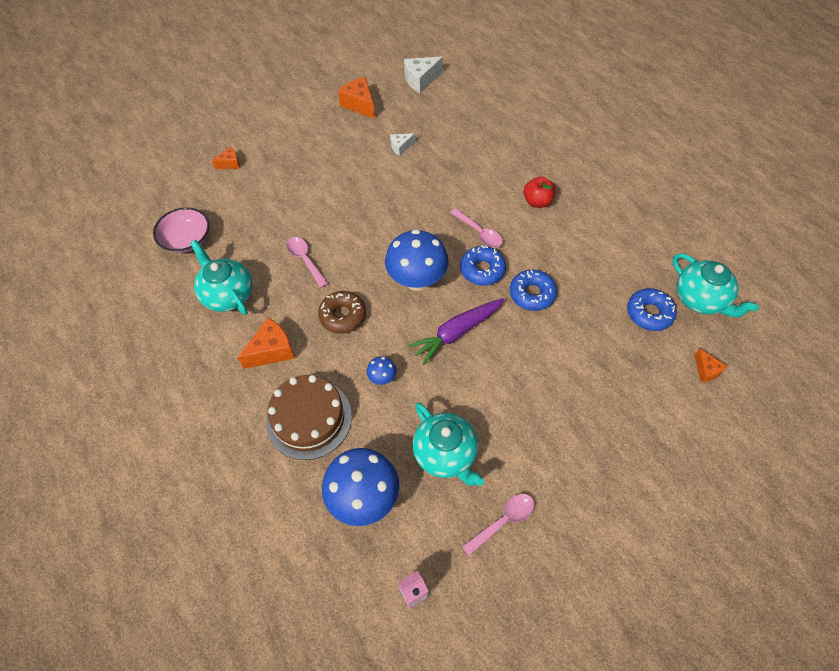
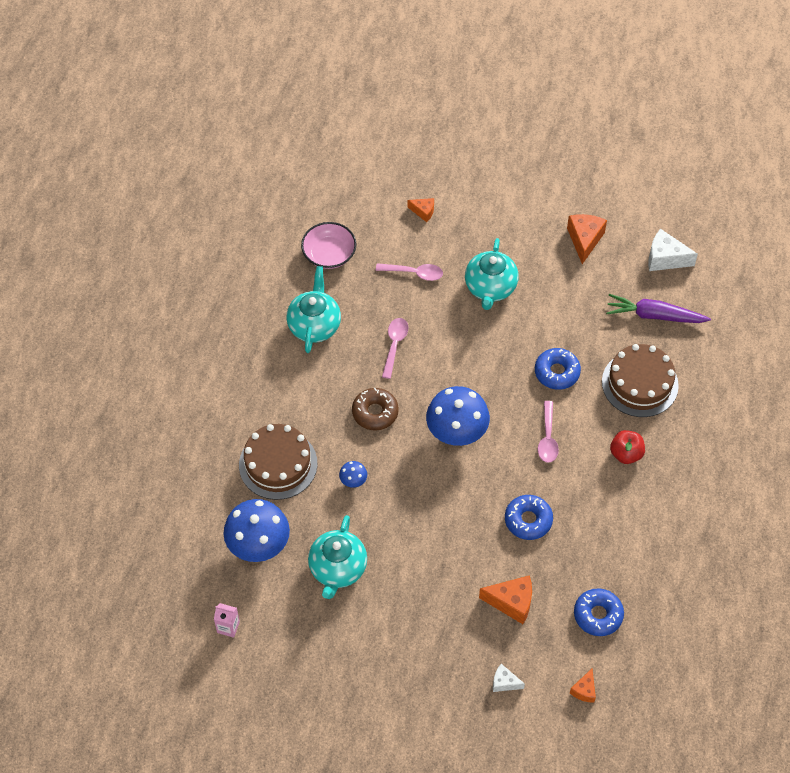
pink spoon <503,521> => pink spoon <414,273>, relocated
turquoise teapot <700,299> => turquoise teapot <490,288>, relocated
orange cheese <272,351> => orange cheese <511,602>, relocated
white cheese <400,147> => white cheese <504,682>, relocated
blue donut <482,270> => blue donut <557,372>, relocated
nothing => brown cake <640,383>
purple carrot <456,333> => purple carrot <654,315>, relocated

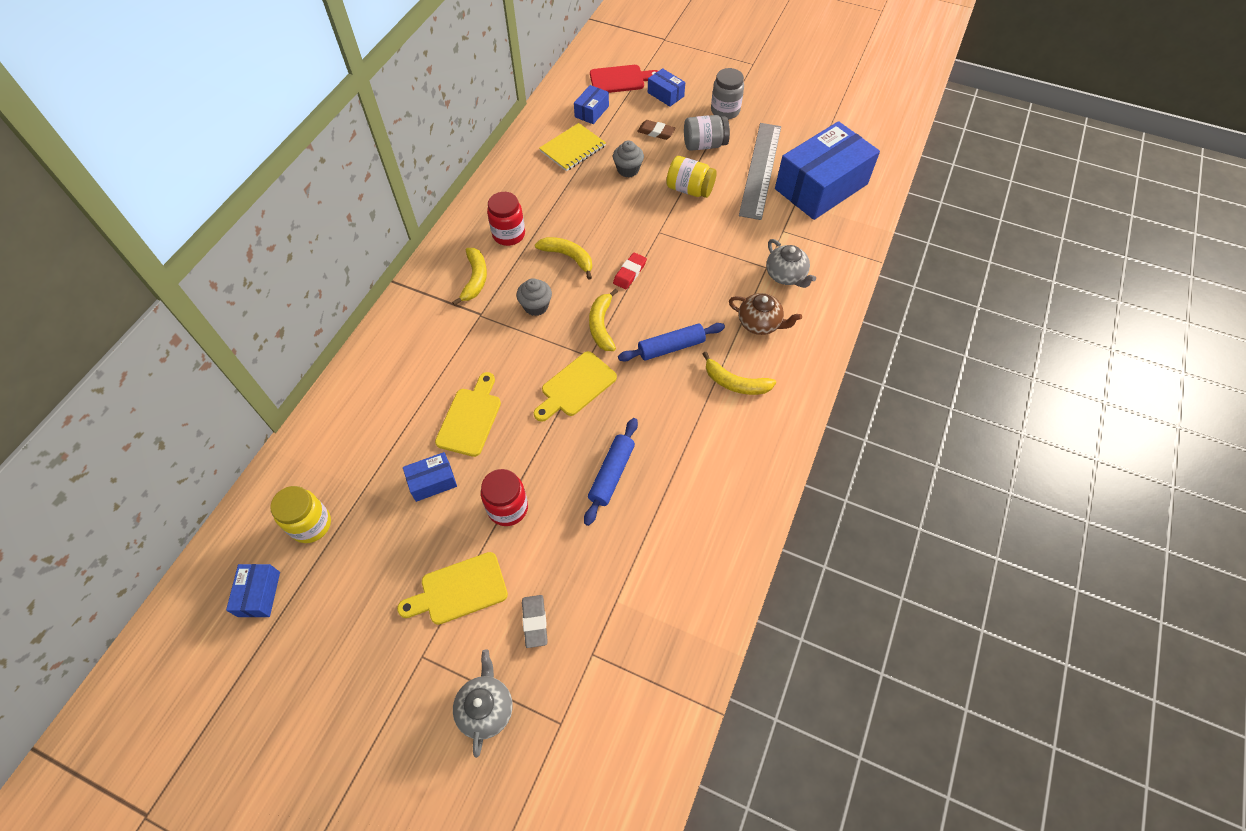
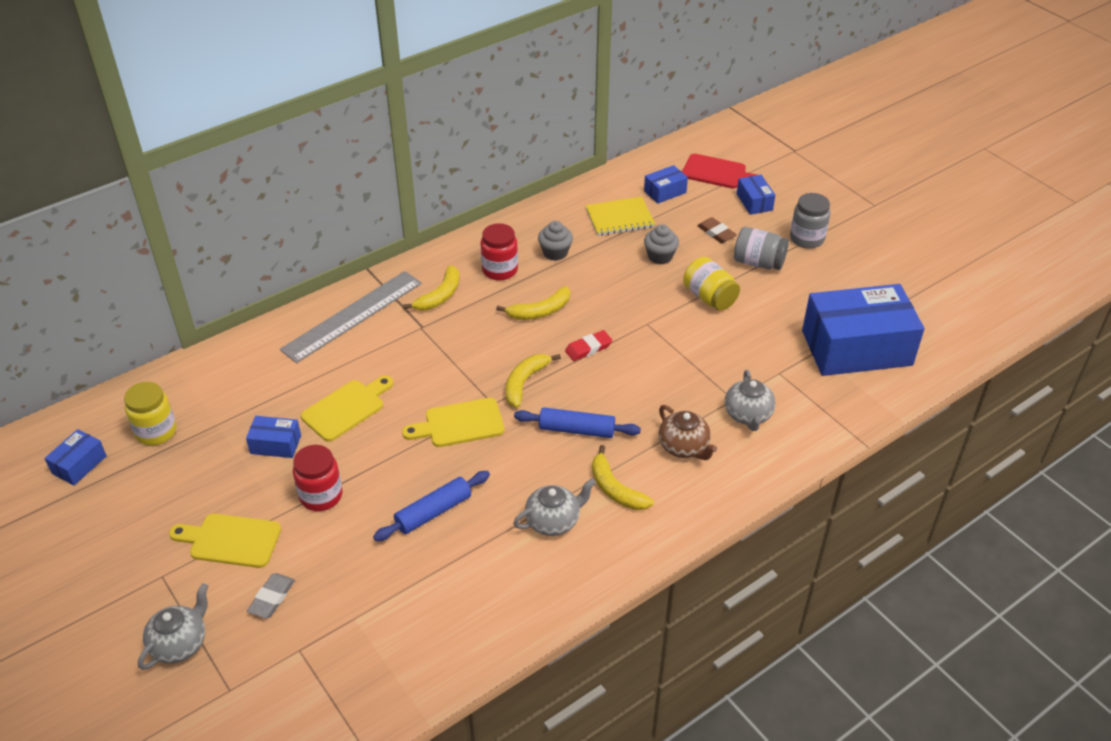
grey ruler <760,170> => grey ruler <353,316>, relocated
yellow banana <568,257> => yellow banana <540,311>, 90 degrees clockwise
nothing => grey teapot <553,521>
grey cupcake <536,306> => grey cupcake <555,253>, relocated

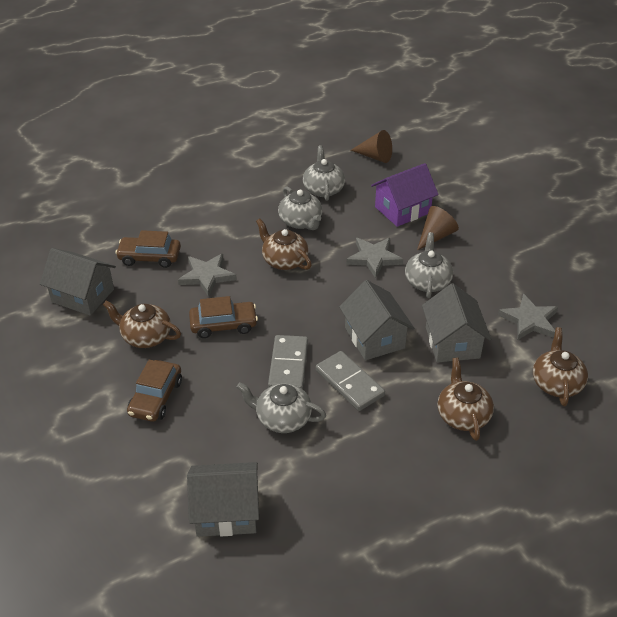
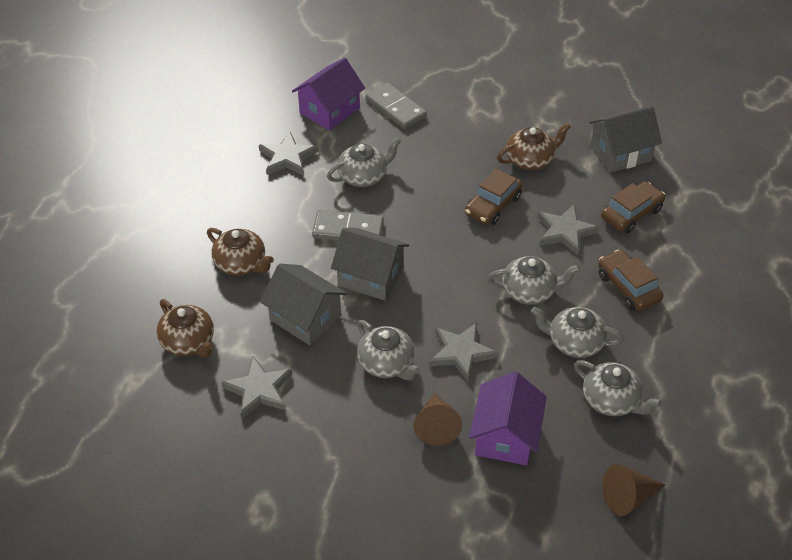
nothing => grey star <287,157>
grey house <226,512> => purple house <329,110>
grey domino <288,365> => grey domino <395,108>, relocated
brown teapot <284,260> => grey teapot <530,291>
brown car <156,398> => brown car <628,287>, relocated

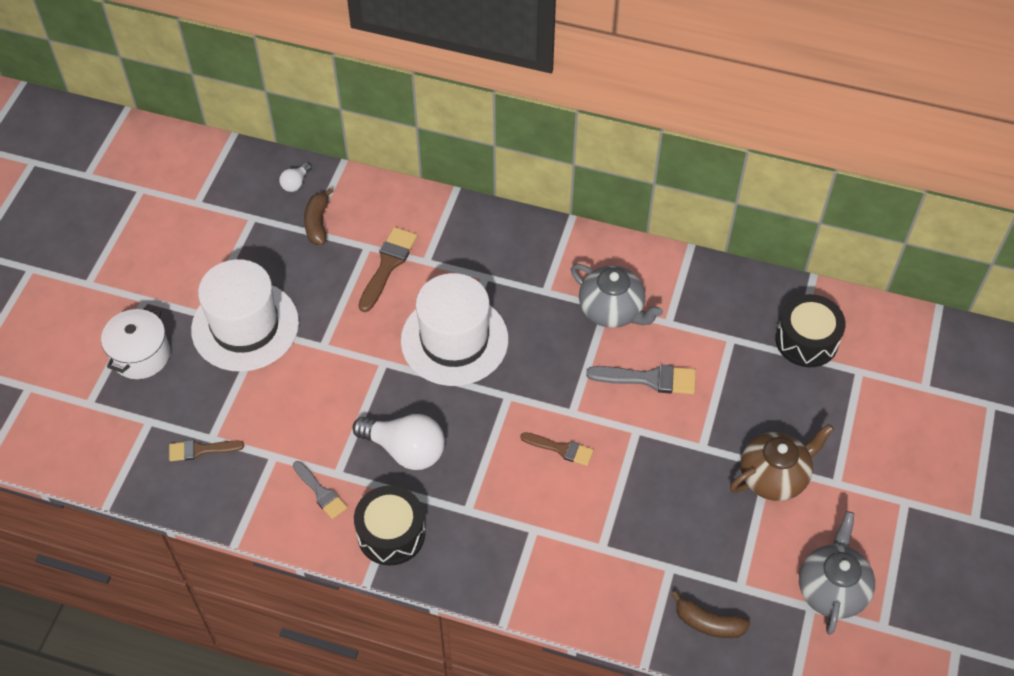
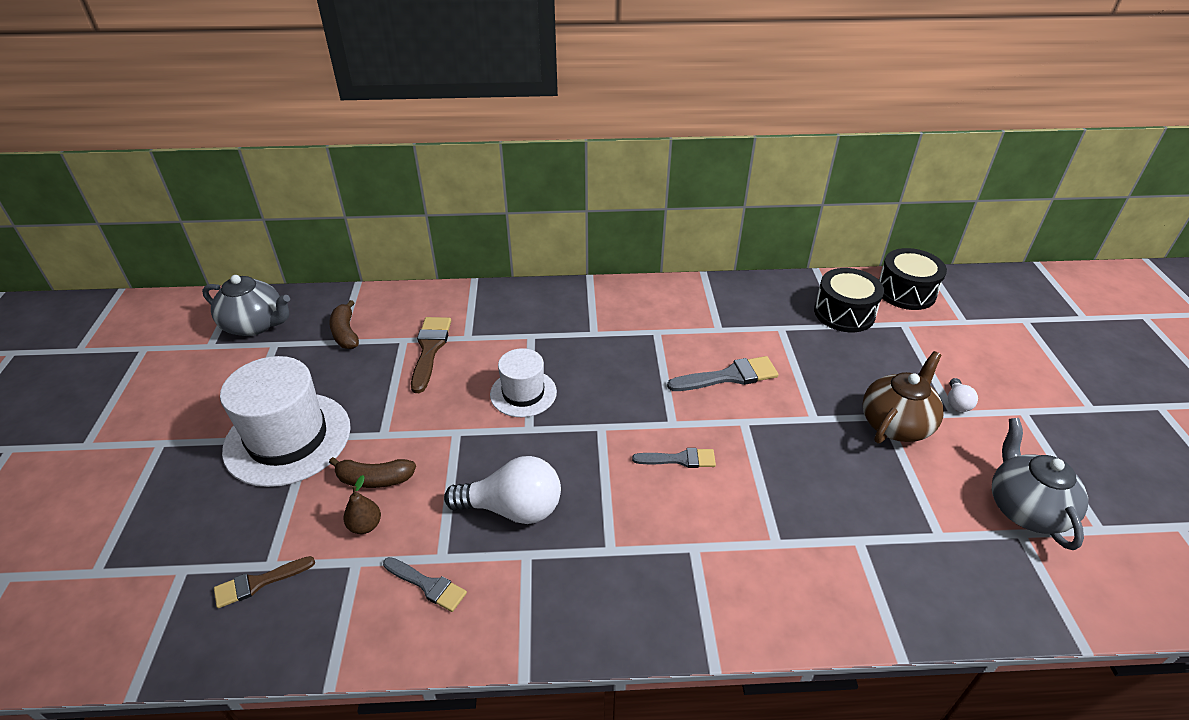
grey teapot <612,310> => grey teapot <255,325>, relocated
brown banana <708,623> => brown banana <374,479>, relocated
nothing => brown pear <365,525>
white hat <454,340> => white hat <523,393>, x0.58
brown brush <561,449> => grey brush <679,459>
black drum <391,533> => black drum <906,292>, relocated
white light bulb <295,183> => white light bulb <957,403>, relocated
white pot <141,355> => nothing

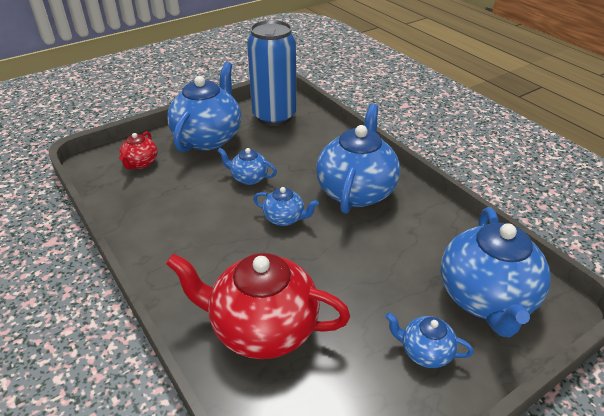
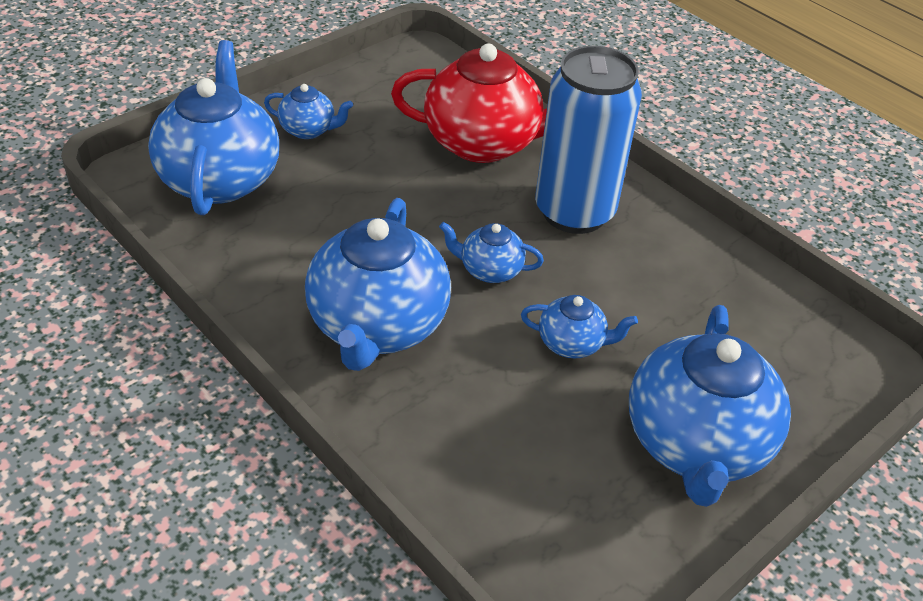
blue can <274,116> => blue can <574,212>, relocated
red teapot <140,163> => nothing

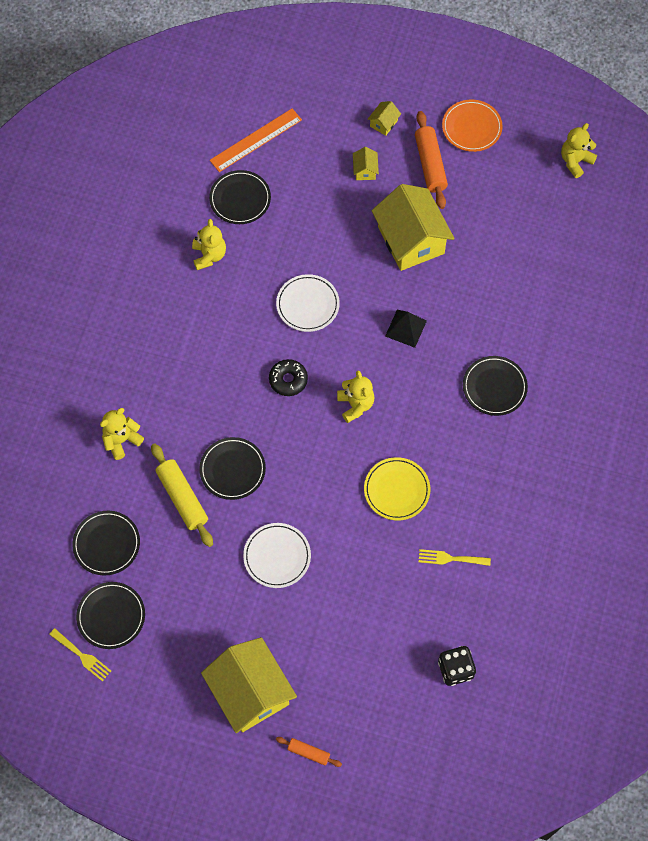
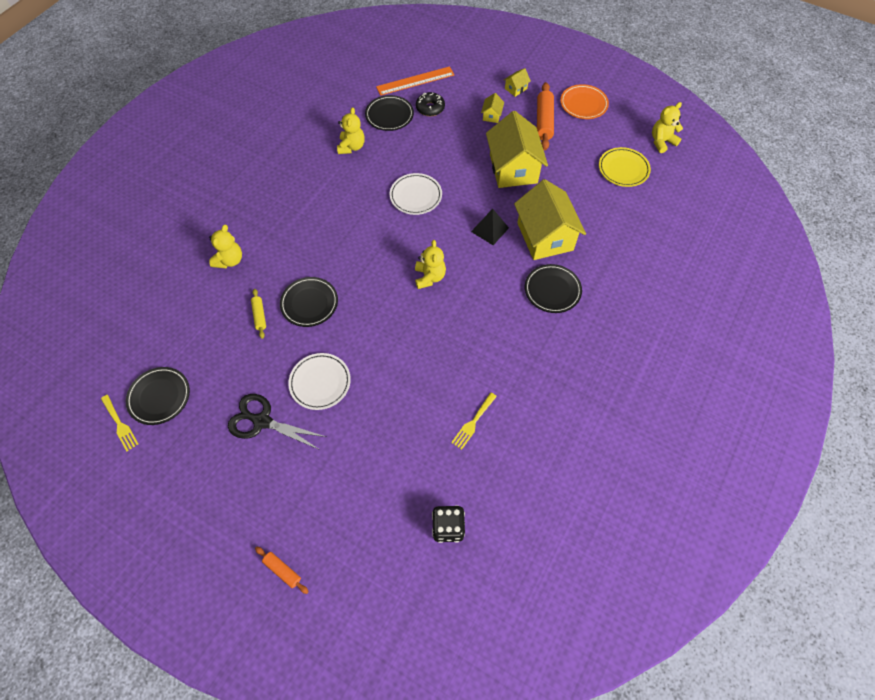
yellow teddy bear <121,440> => yellow teddy bear <229,260>, 135 degrees clockwise
nothing => black scissors <262,421>
yellow rolling pin <182,498> => yellow rolling pin <259,315>, x0.54
black donut <288,380> => black donut <430,108>, relocated
yellow fork <450,558> => yellow fork <473,423>, 75 degrees counterclockwise
yellow house <250,692> => yellow house <545,236>, relocated
yellow plate <396,490> => yellow plate <623,169>, relocated
black plate <106,544> => nothing

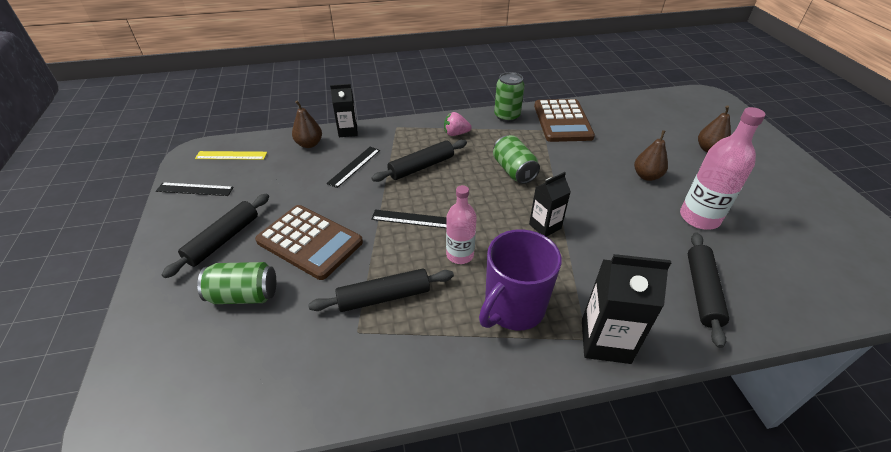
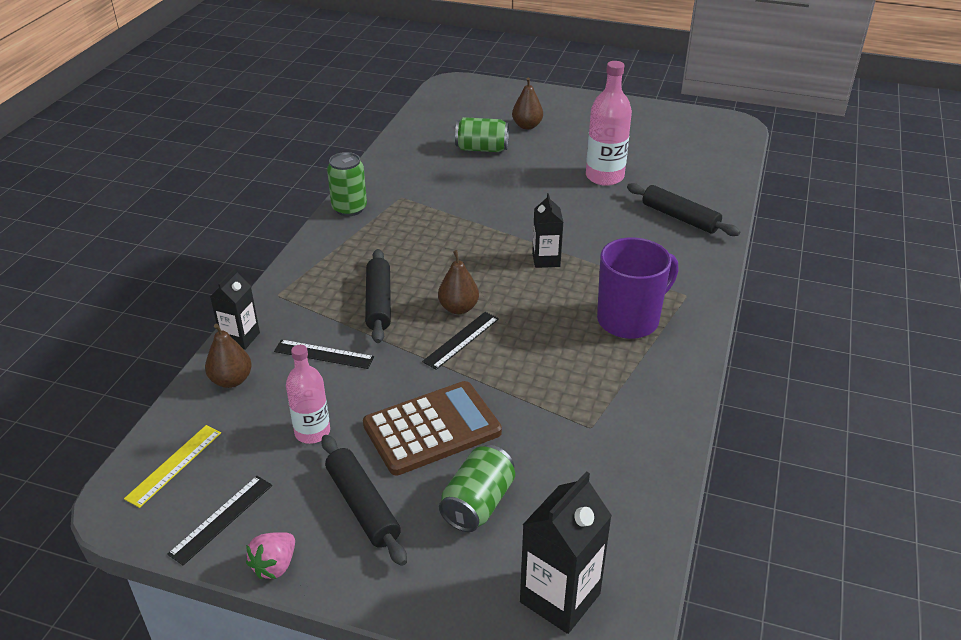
pink strawberry <456,133> => pink strawberry <275,565>, relocated
black ruler <354,166> => black ruler <324,354>, 45 degrees counterclockwise
pink bottle <460,255> => pink bottle <312,432>, relocated
brown pear <646,176> => brown pear <458,308>, relocated
green can <514,171> => green can <482,149>, relocated
black carton <605,341> => black carton <560,598>, relocated
purple mug <513,308> => purple mug <629,320>, 105 degrees counterclockwise
black rolling pin <384,297> => nothing
brown calculator <562,121> => nothing

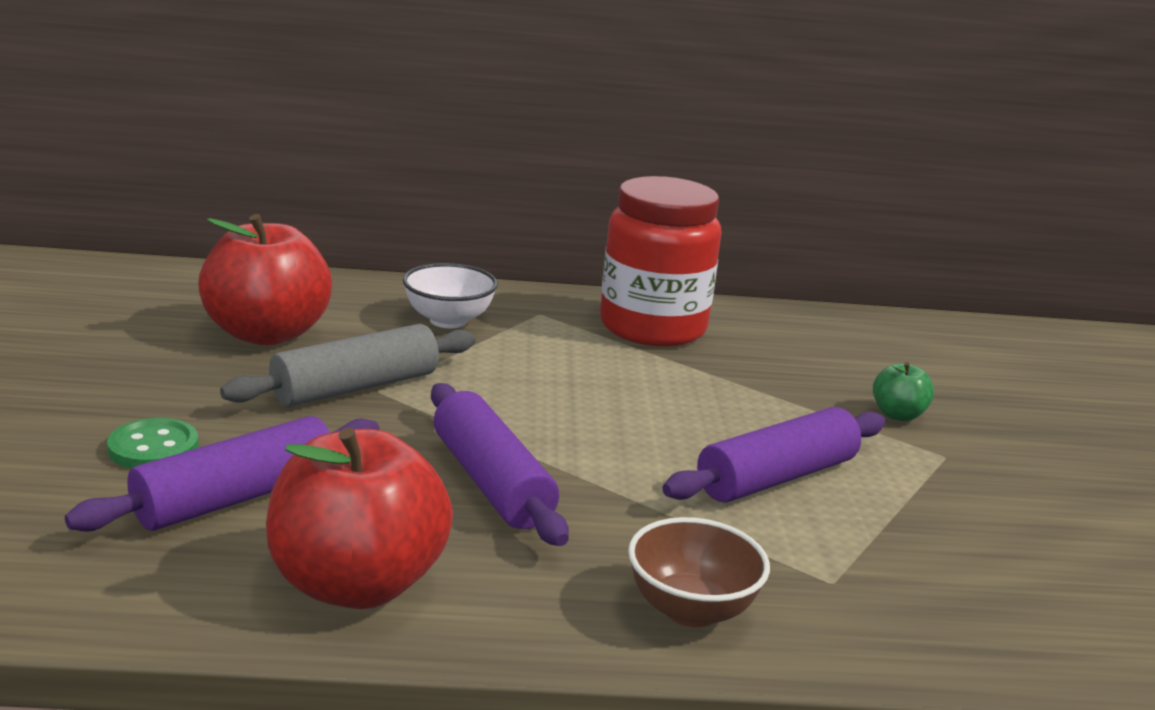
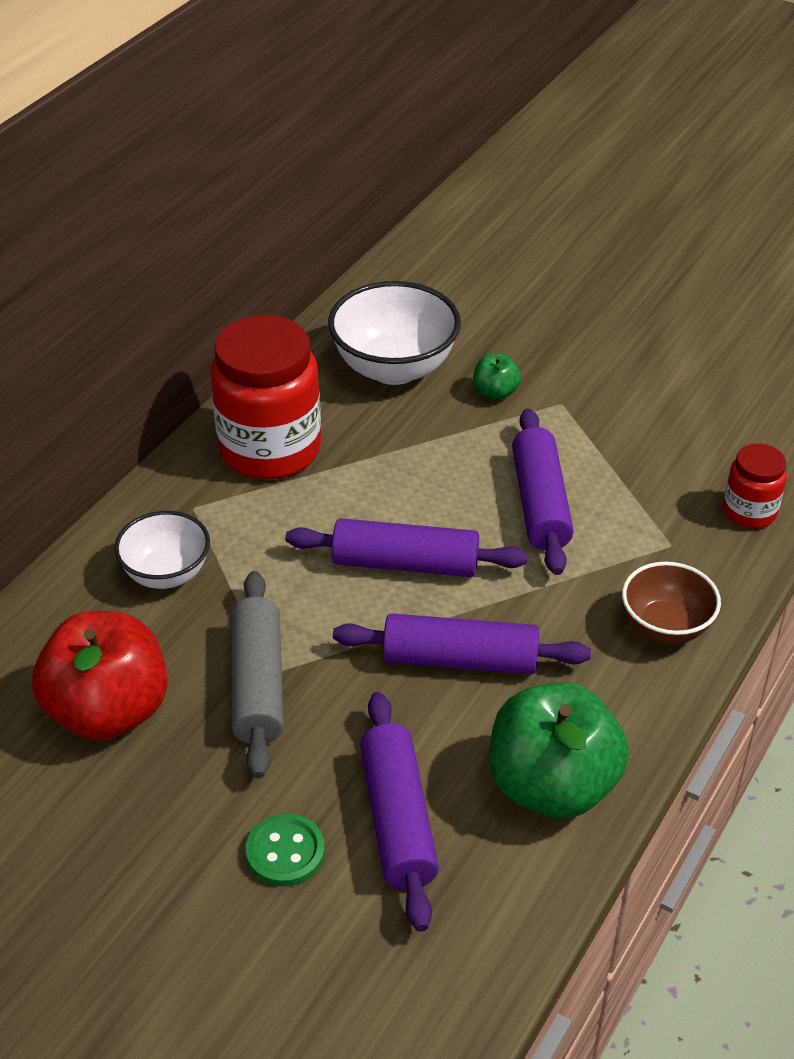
nothing => purple rolling pin <405,563>
nothing => white bowl <394,368>
red apple <357,584> => green apple <552,785>
nothing => red jar <749,512>

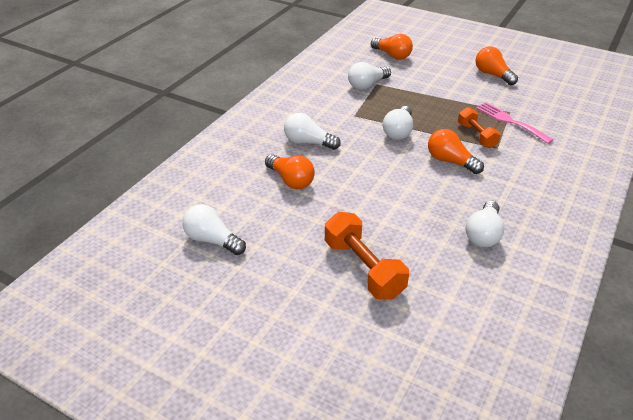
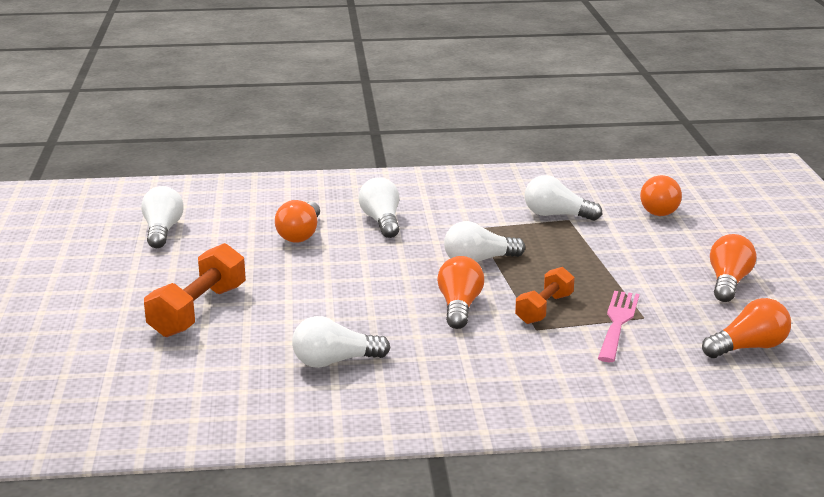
nothing => orange light bulb <748,347>

